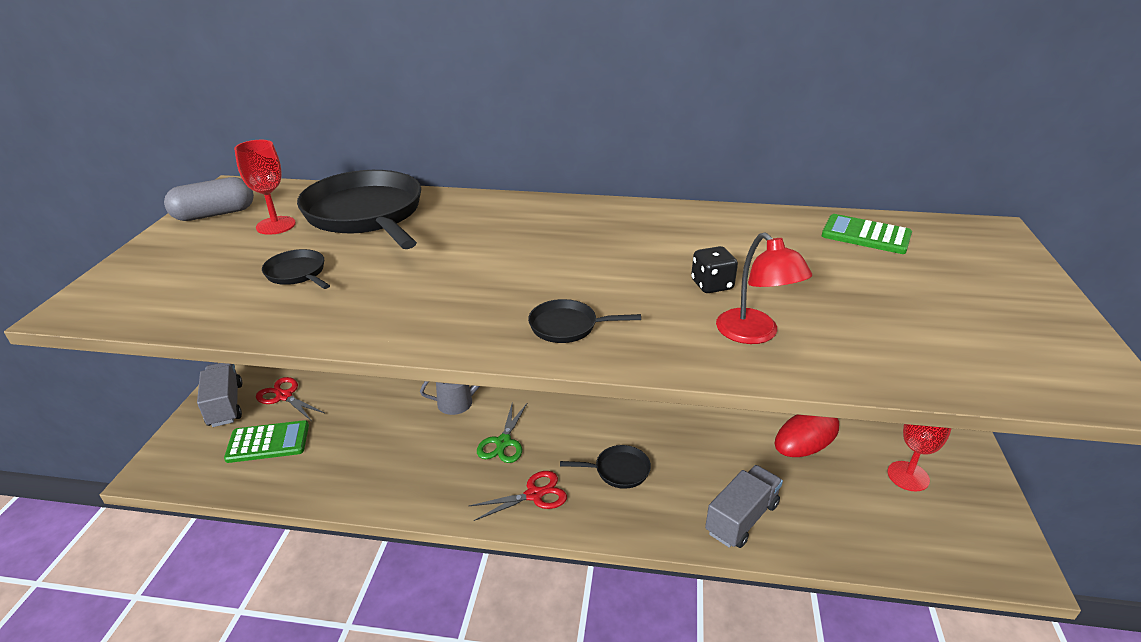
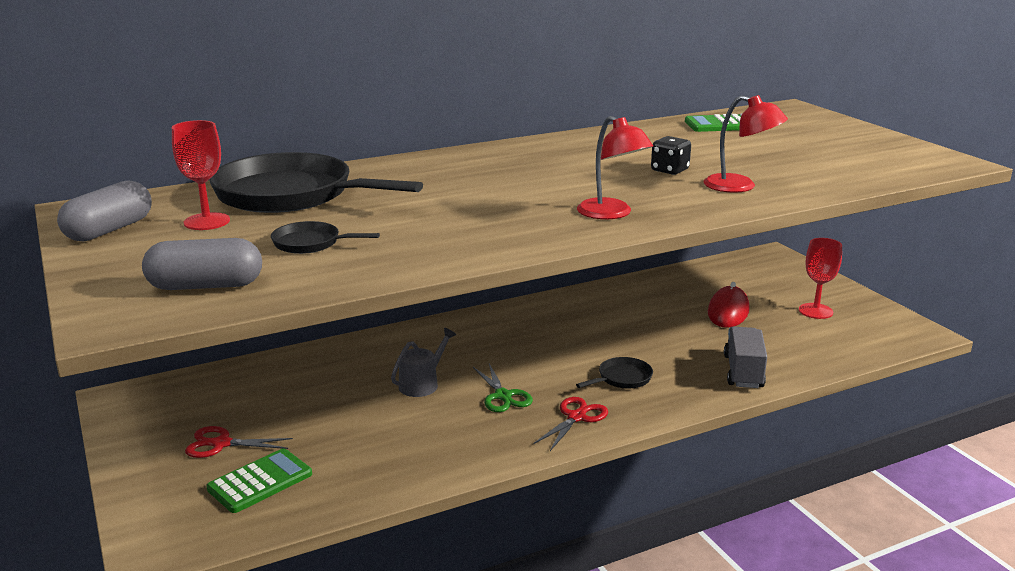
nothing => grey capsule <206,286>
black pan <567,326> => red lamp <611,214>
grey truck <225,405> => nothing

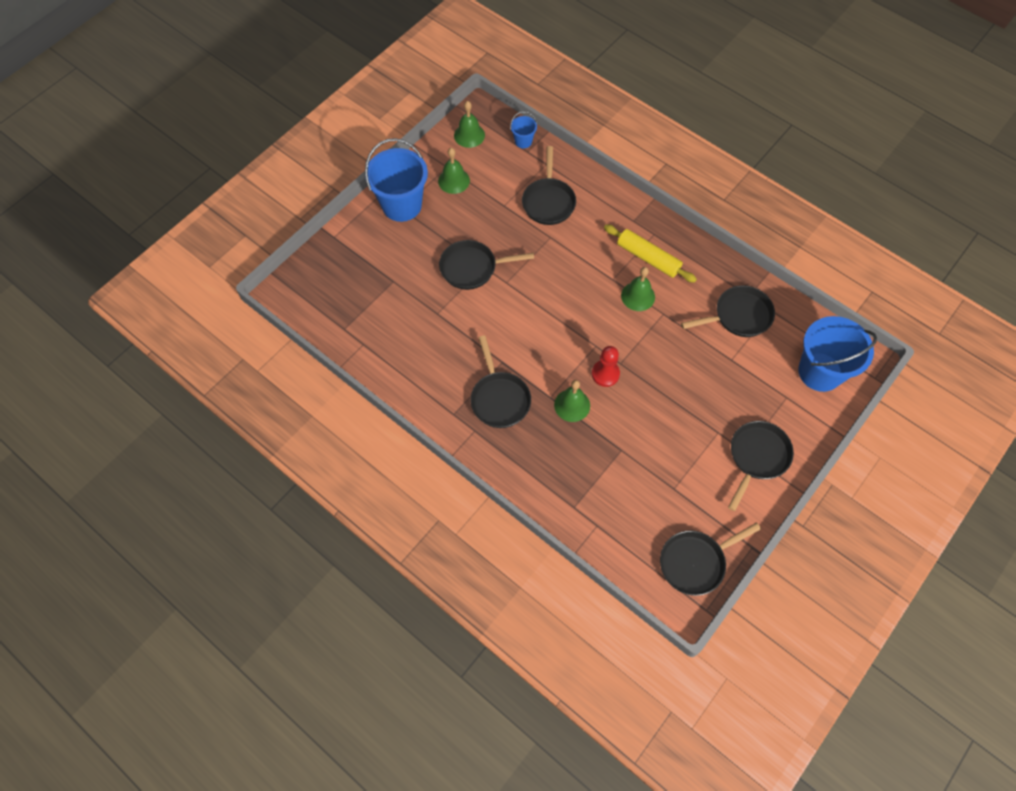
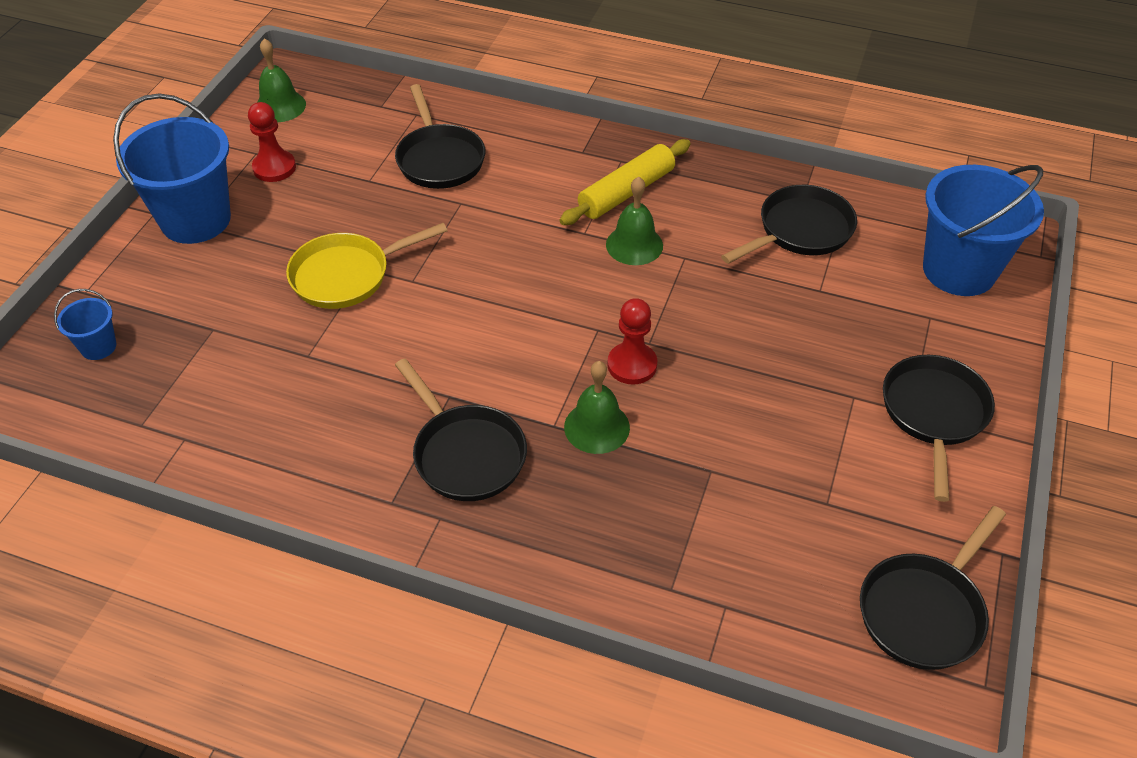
blue bucket <523,141> => blue bucket <98,347>, relocated
green bell <454,180> => red pawn <274,168>
black pan <472,268> => yellow pan <347,275>
yellow rolling pin <648,258> => yellow rolling pin <626,192>, 60 degrees counterclockwise

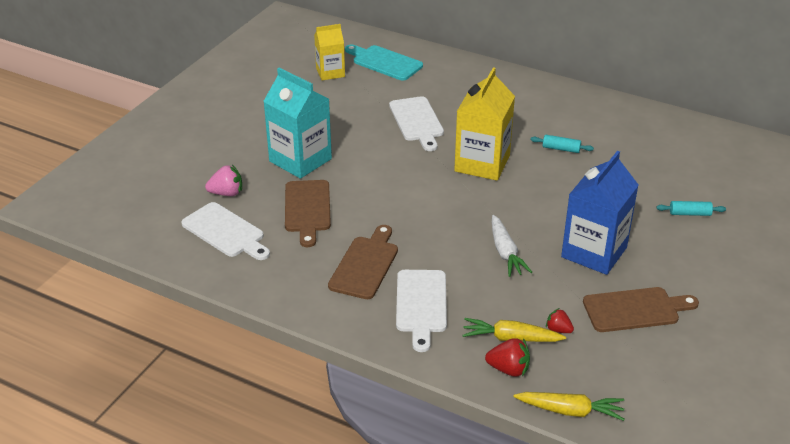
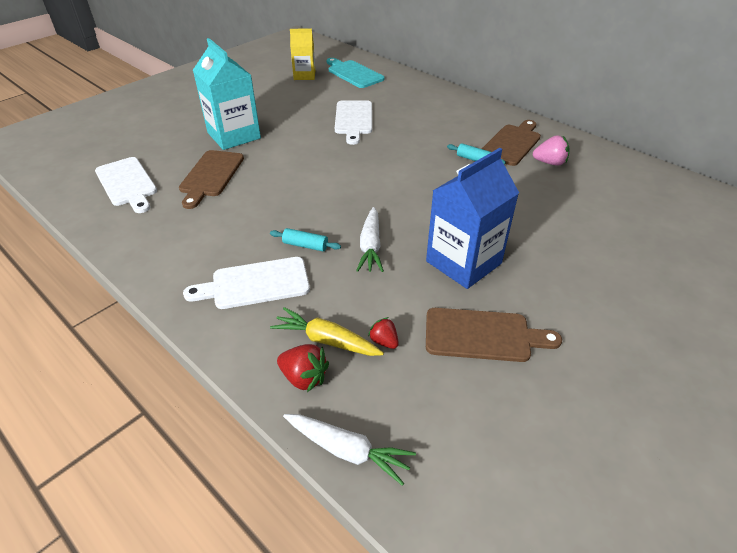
white cutting board <421,305> => white cutting board <255,284>, 60 degrees clockwise
turquoise rolling pin <689,213> => turquoise rolling pin <305,245>, relocated
yellow carrot <570,411> => white carrot <347,450>
brown cutting board <365,265> => brown cutting board <512,143>, relocated
pink strawberry <226,193> => pink strawberry <549,163>, relocated
yellow carton <482,163> => nothing

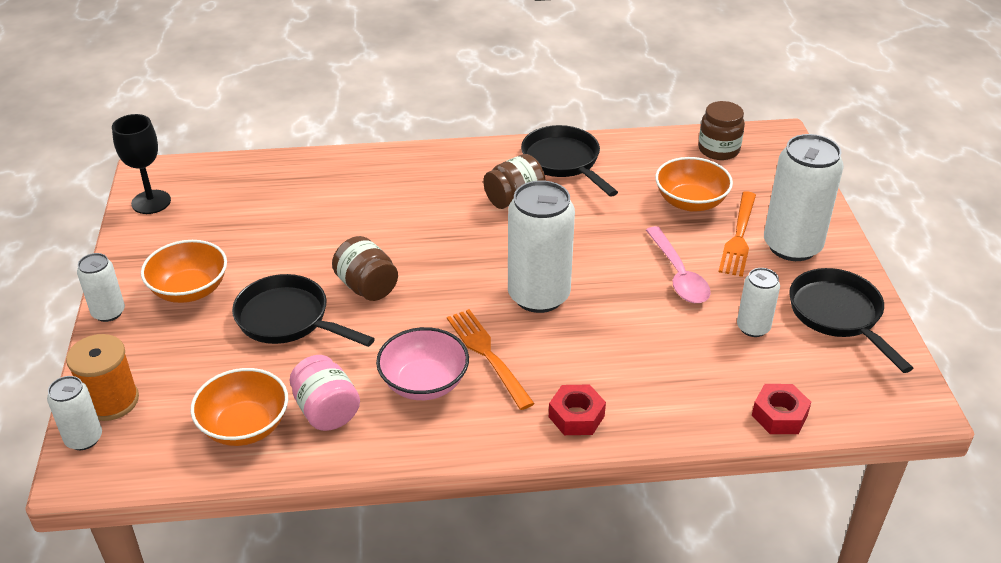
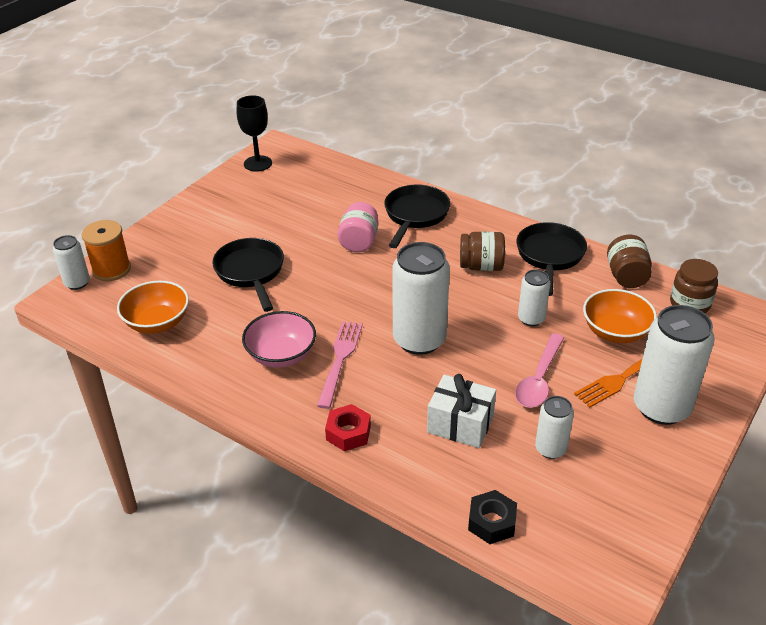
orange fork <488,355> => pink fork <340,360>
pink jar <326,411> => pink jar <359,242>, relocated
black pan <838,315> => black pan <415,215>, relocated
nothing => white gift <460,424>
red nut <779,415> => black nut <491,522>
white can <108,312> => white can <531,319>, relocated
brown jar <367,287> => brown jar <626,276>, relocated
orange bowl <189,290> => nothing

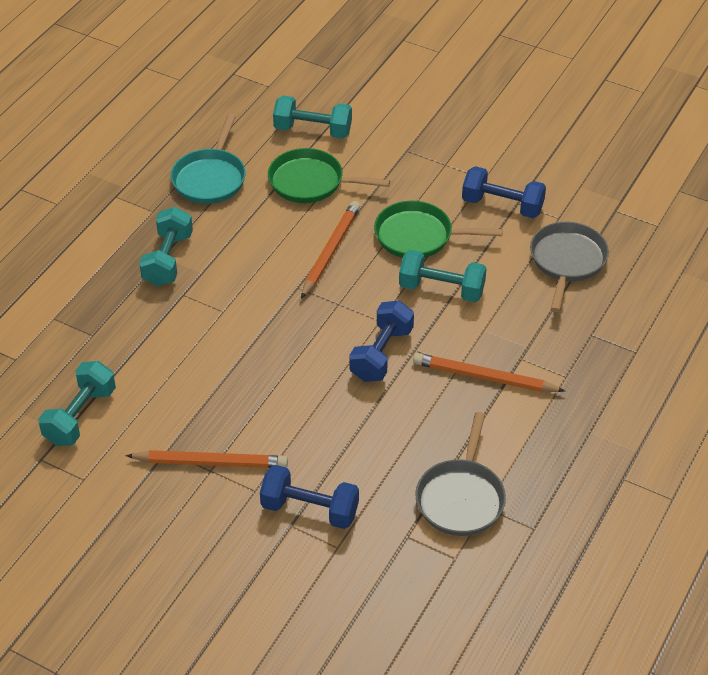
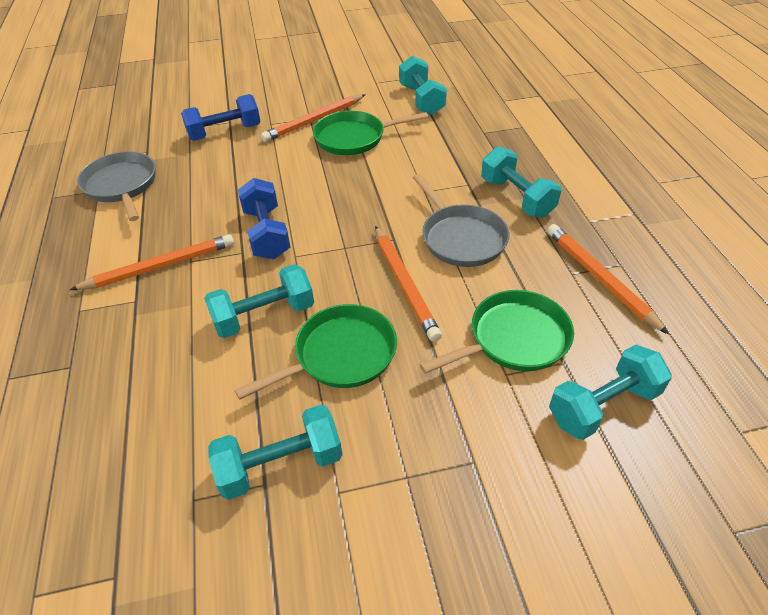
blue dumbbell <502,205> => turquoise dumbbell <280,464>
nothing => green pan <354,138>
grey pan <567,261> => grey pan <461,238>, relocated
turquoise pan <210,178> => orange pencil <599,278>

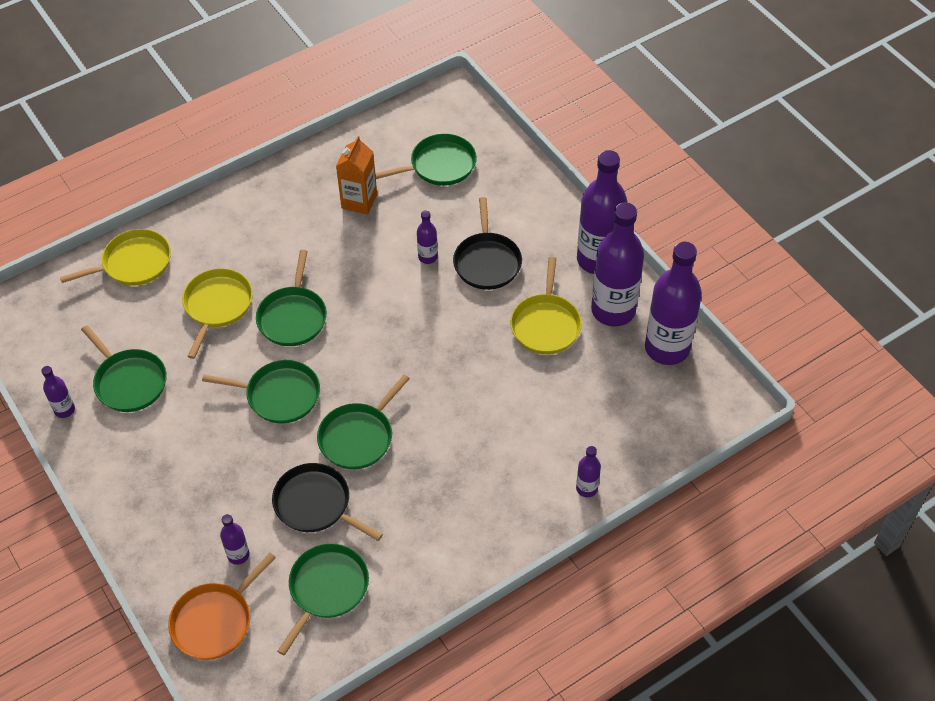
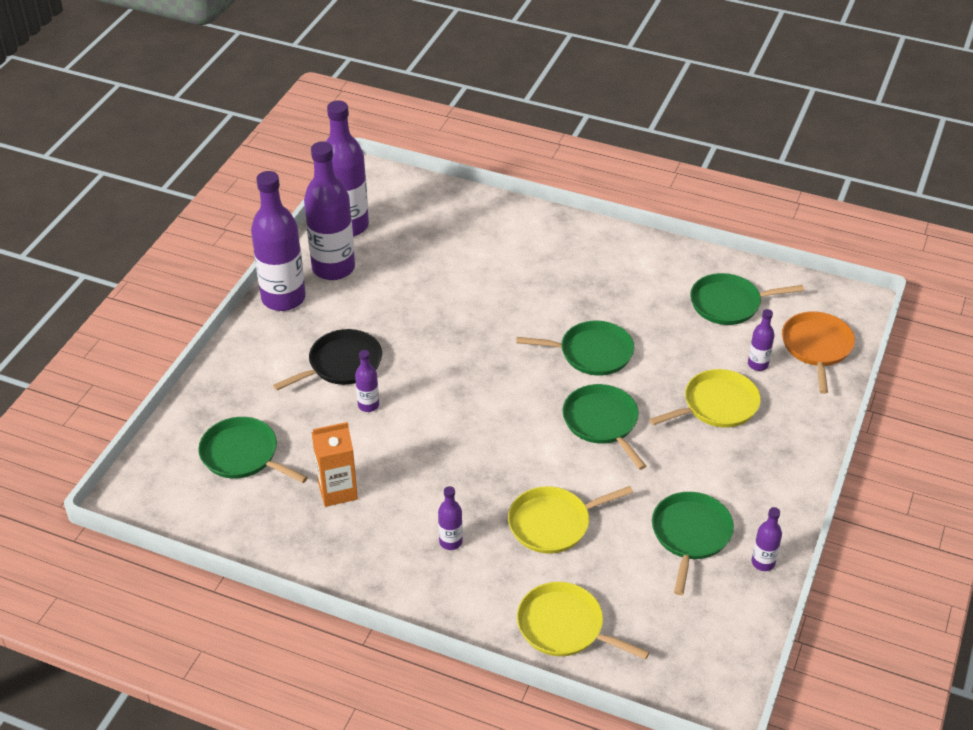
purple bottle <586,488> => purple bottle <450,542>, relocated
yellow pan <546,324> => yellow pan <717,405>, relocated
orange pan <215,621> => orange pan <816,347>, 90 degrees counterclockwise
green pan <293,317> => nothing
black pan <316,504> => nothing

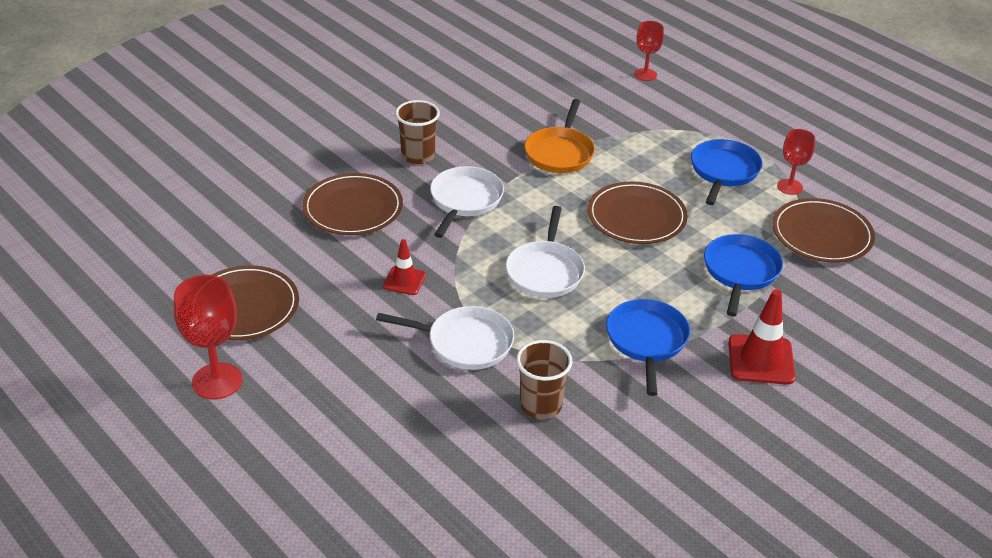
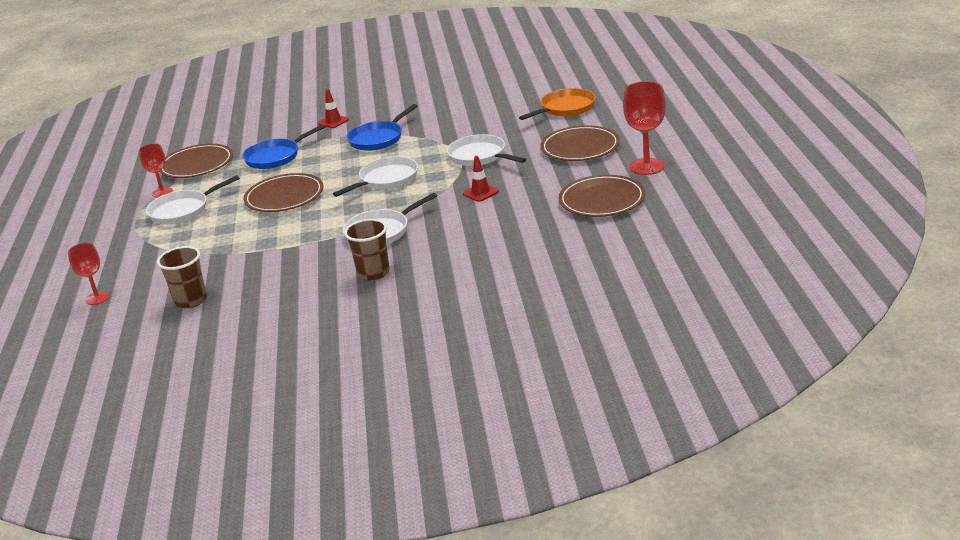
blue pan <723,171> => white pan <182,210>
brown cup <541,405> => brown cup <191,300>, relocated
red traffic cone <761,360> => red traffic cone <333,121>, x0.61
orange pan <560,152> => orange pan <565,108>, relocated
brown plate <353,208> => brown plate <580,147>, relocated

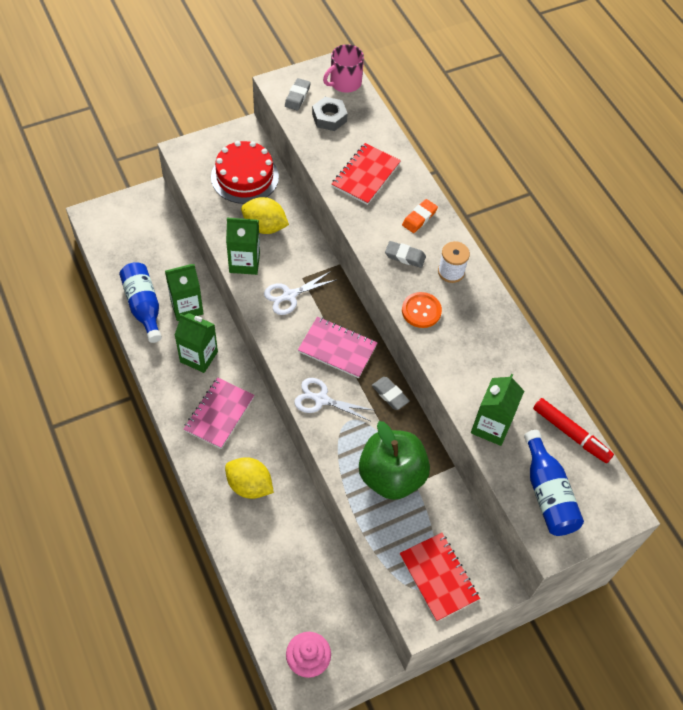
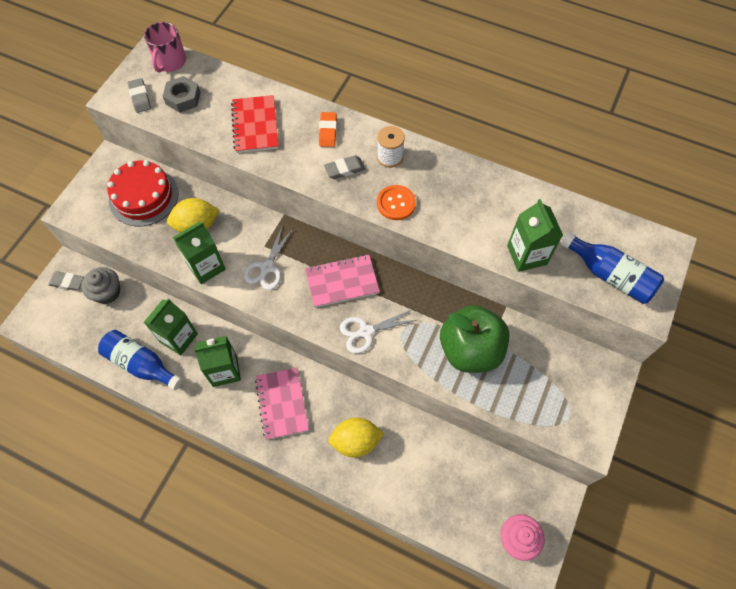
grey eraser <390,395> => grey eraser <67,282>, relocated
nothing => grey cupcake <107,292>
red notebook <438,577> => nothing
red marker <571,434> => nothing

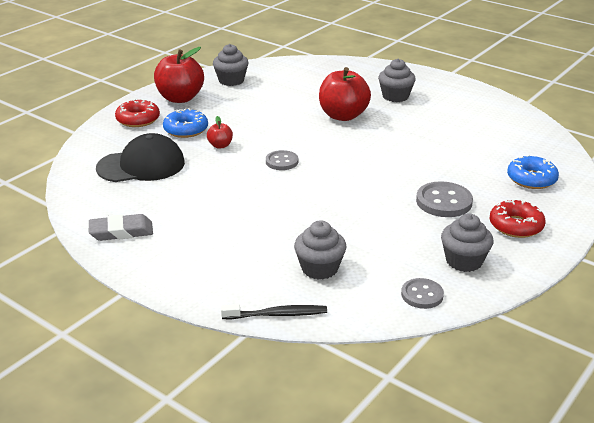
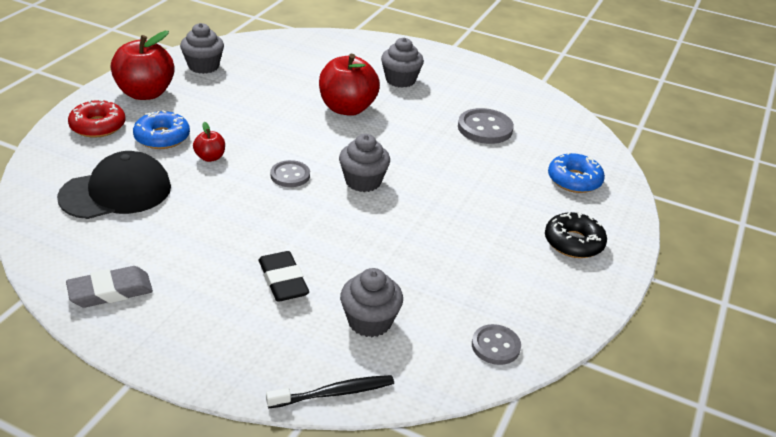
nothing => black eraser <283,281>
grey cupcake <464,261> => grey cupcake <363,181>, relocated
grey button <444,202> => grey button <485,128>, relocated
red donut <516,226> => black donut <573,242>

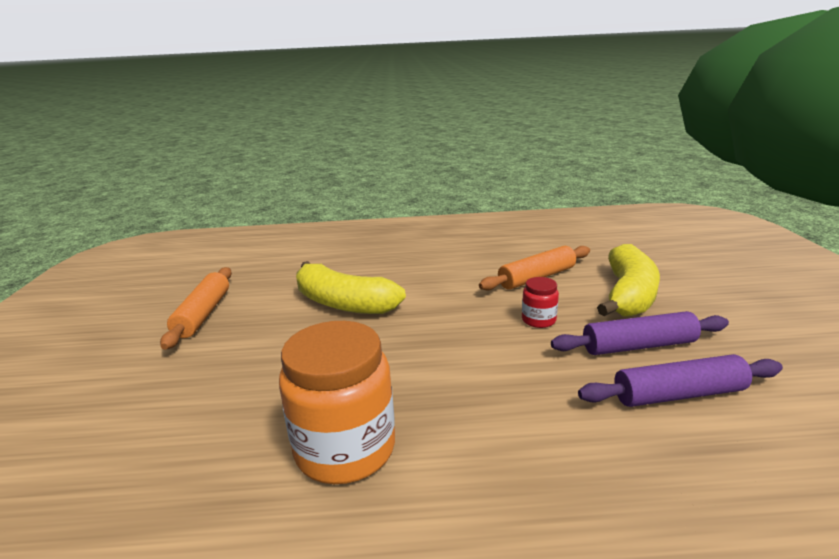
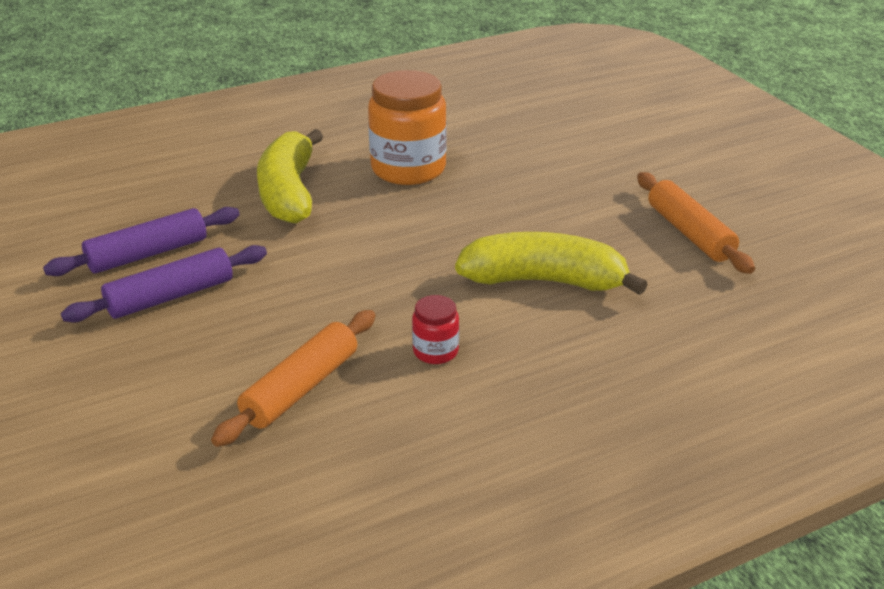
yellow banana <628,295> => yellow banana <289,193>, relocated
red jar <538,320> => red jar <435,351>, relocated

